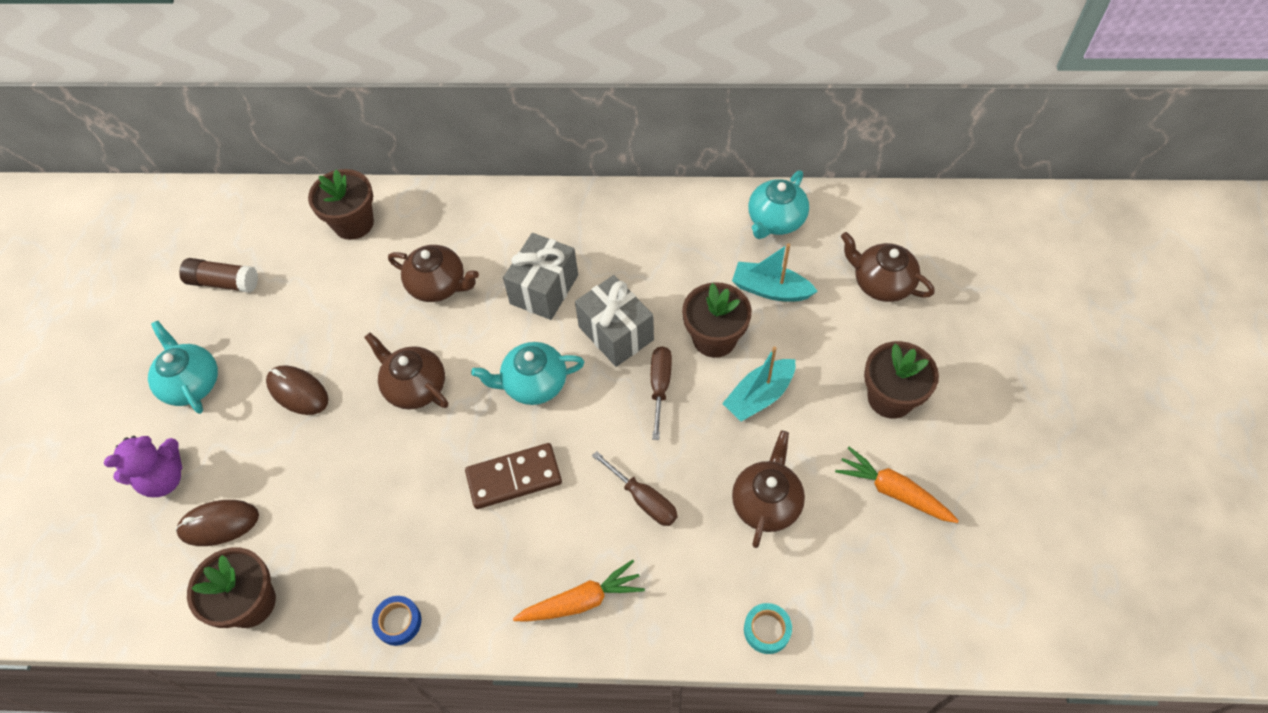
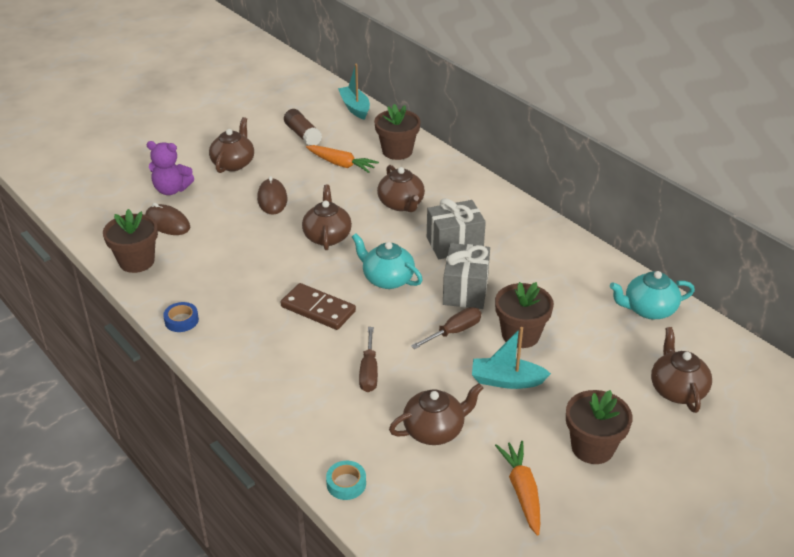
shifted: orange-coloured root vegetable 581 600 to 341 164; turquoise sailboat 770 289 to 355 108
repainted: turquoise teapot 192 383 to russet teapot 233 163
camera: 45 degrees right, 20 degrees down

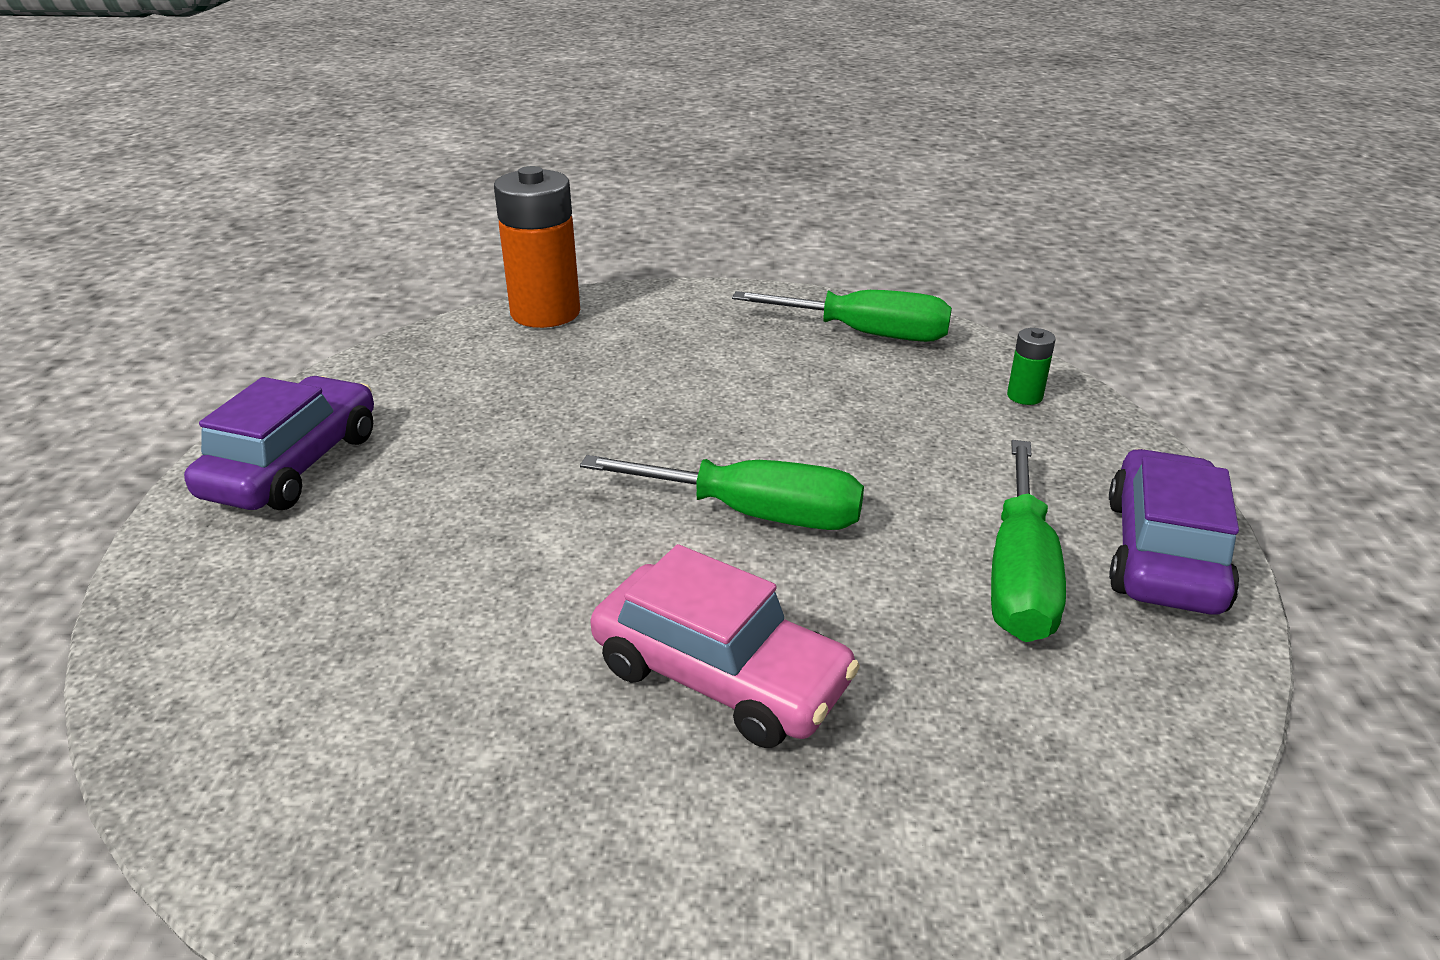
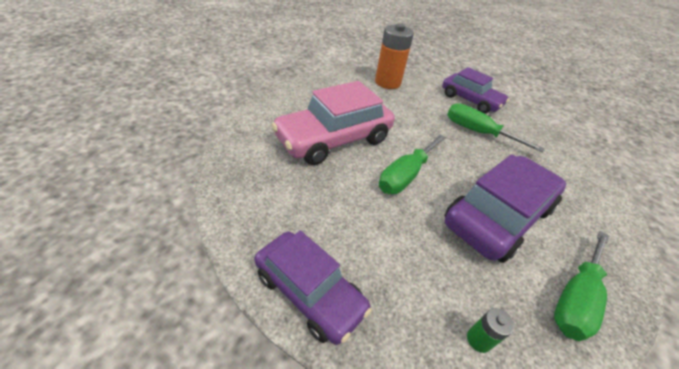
new: royal purple automobile 497 216
shifted: orange-coloured power cell 545 313 to 387 82; emerald flat screwdriver 1019 575 to 477 132
scaled: rosy automobile 720 676 = 334 139 x1.51
camera: 110 degrees right, 10 degrees up

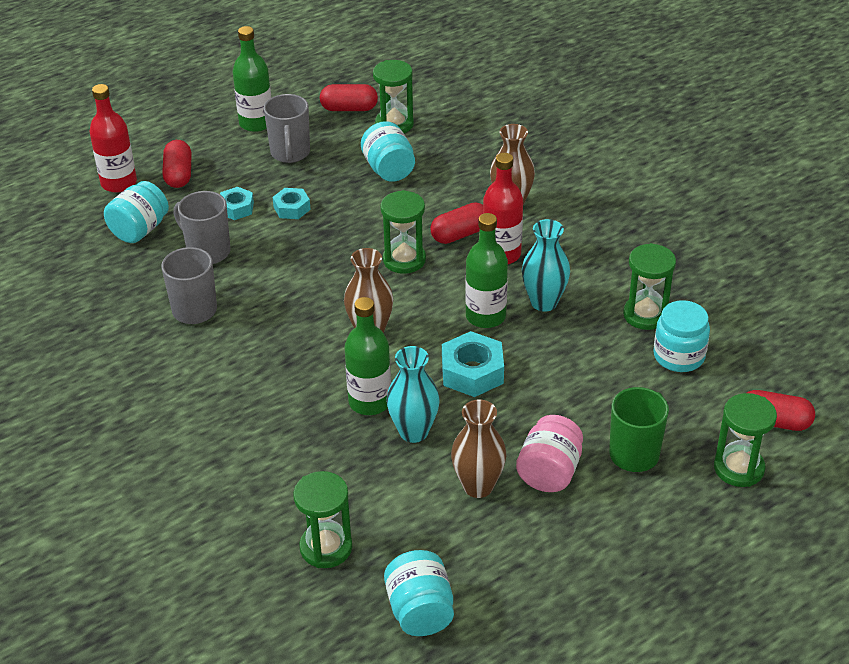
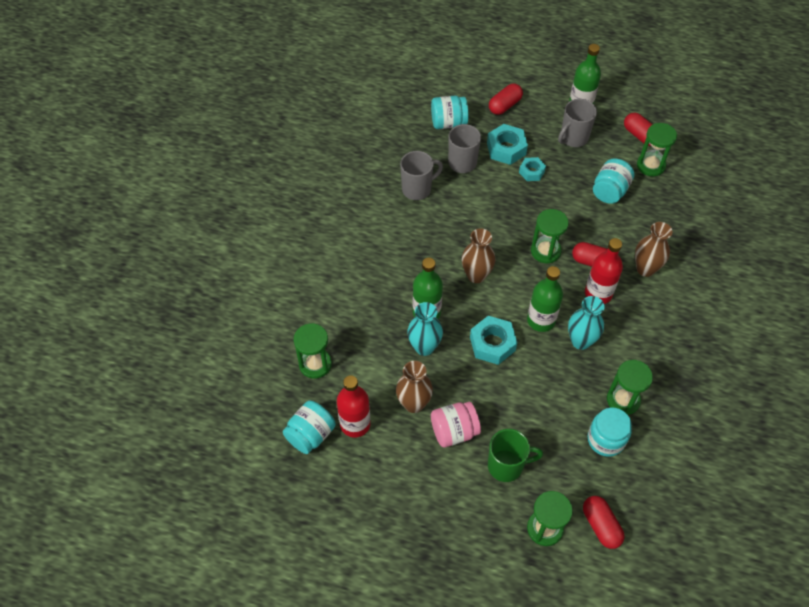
shifted: red drink bottle 119 183 to 355 424
scaled: turquoise nut 236 208 = 506 149 x1.62
camera: 50 degrees right, 15 degrees up

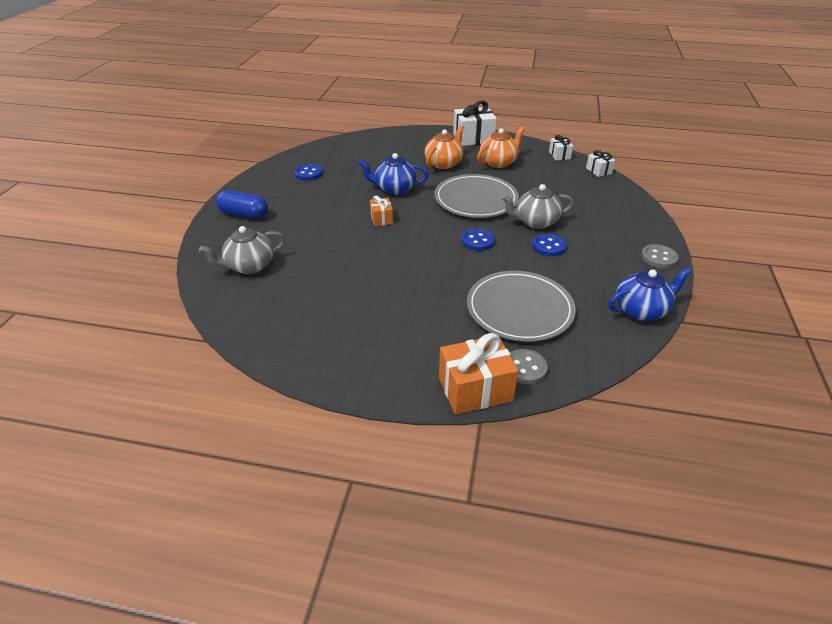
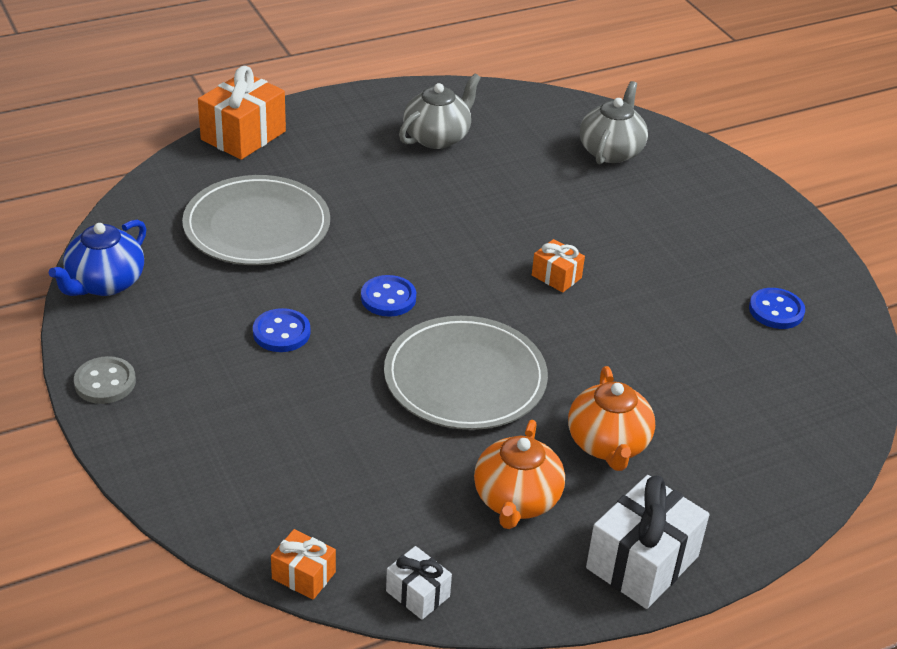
gone: royal blue pill shape 244 214; royal blue teapot 394 189; grey sewing button 525 368
shifted: grey teapot 535 222 to 437 137
repainted: pure white gift 598 171 to orange-coloured gift 303 575
camera: 140 degrees right, 0 degrees up

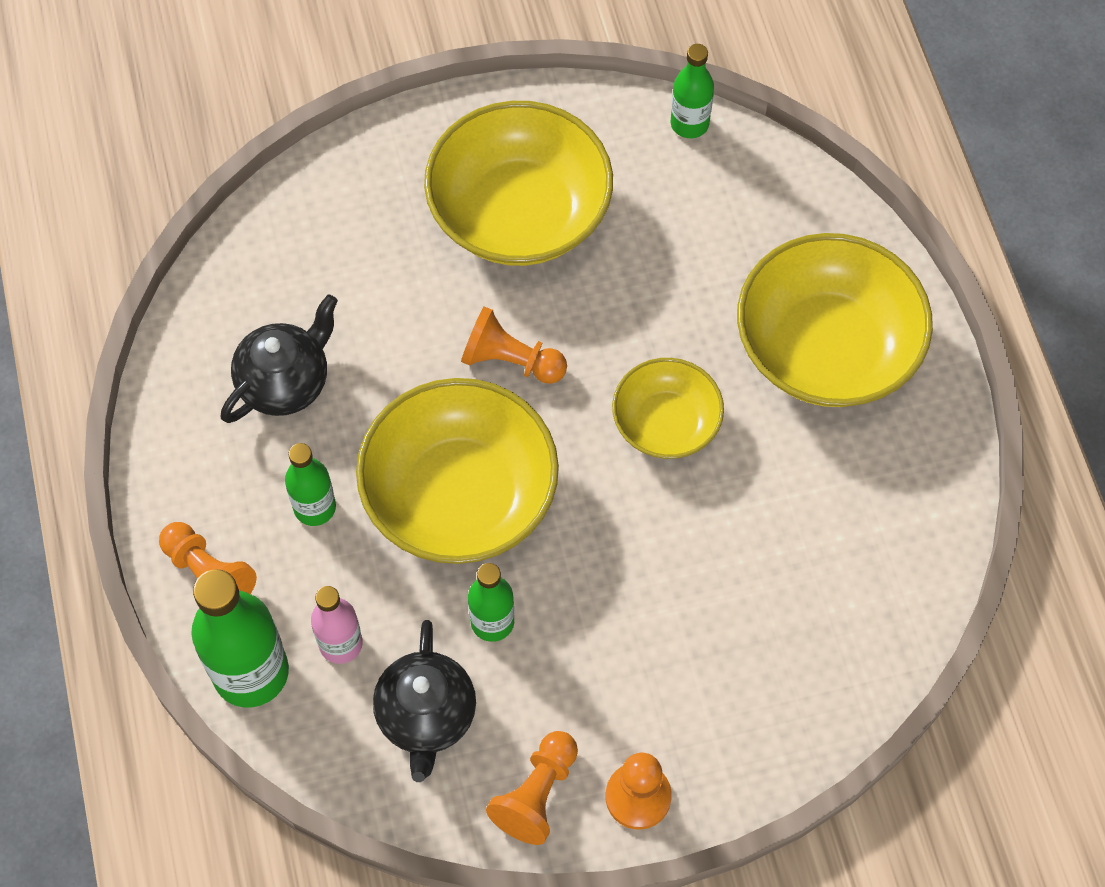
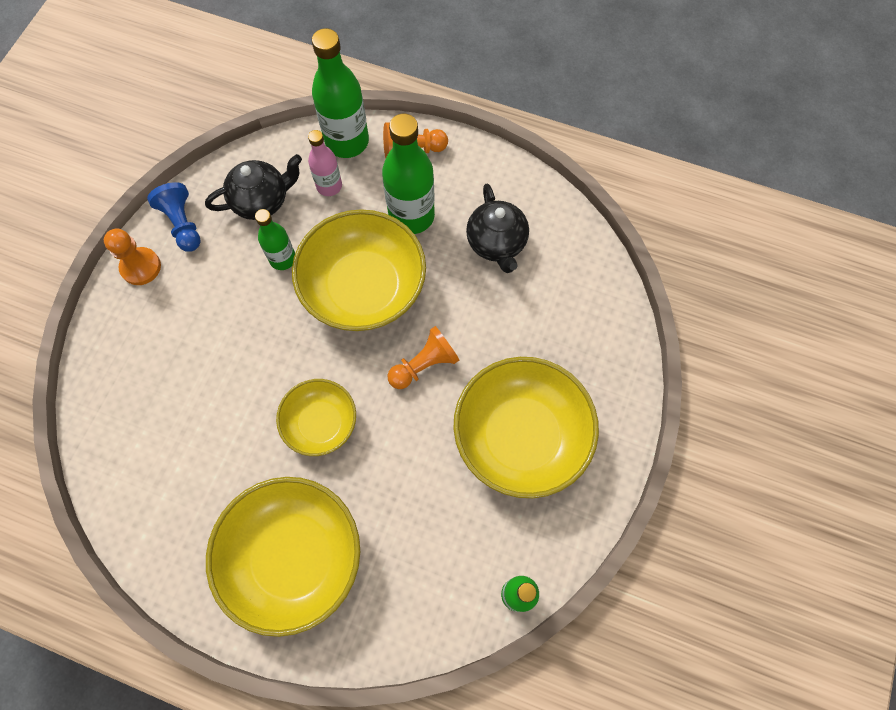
repainted: orange-coloured game pawn 536 794 to royal blue game pawn 183 224
rotated: ebony teapot 426 716 = 262 201 120 degrees clockwise
scaled: emerald drink bottle 315 507 = 411 216 x1.74
camera: 125 degrees right, 5 degrees up

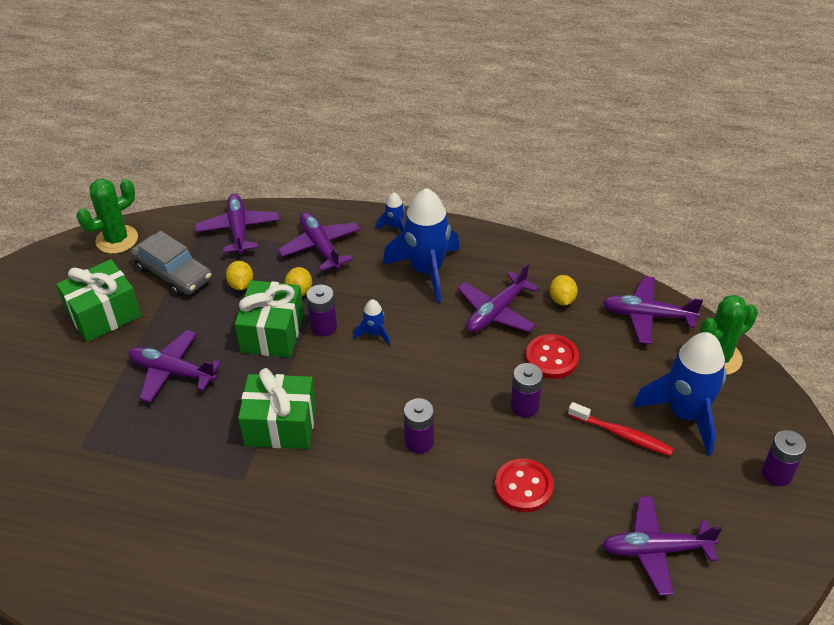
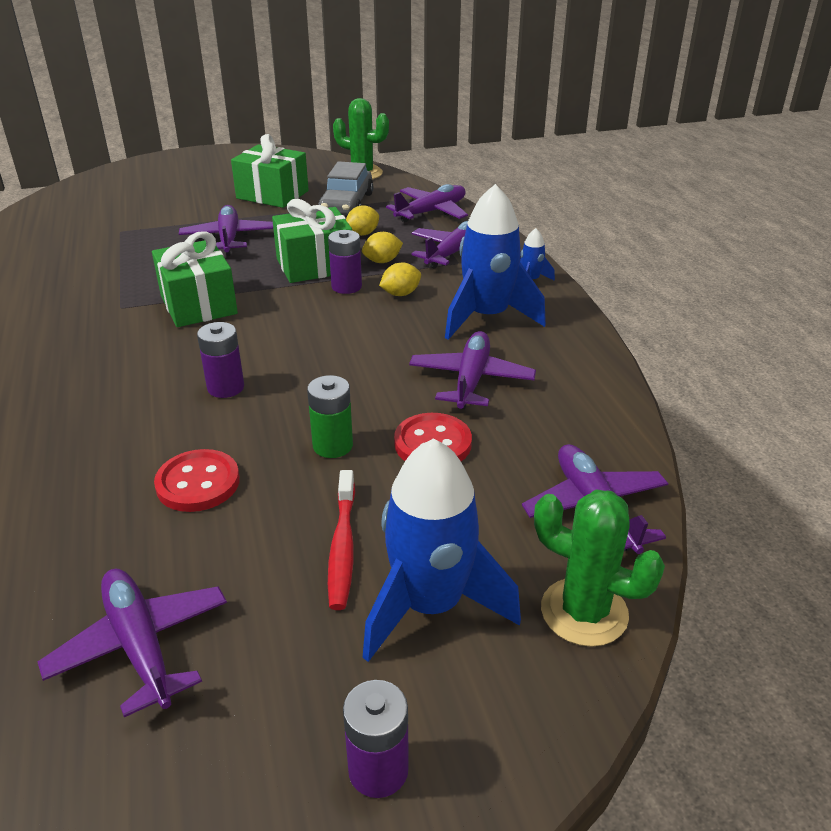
gone: royal blue toy rocket 374 334
shifted: bright yellow toy lemon 562 299 to 400 294
repainted: royal purple power cell 524 406 to emerald power cell 333 445
rotated: royal purple aeroplane 496 312 = 471 380 90 degrees clockwise
camera: 60 degrees right, 10 degrees down

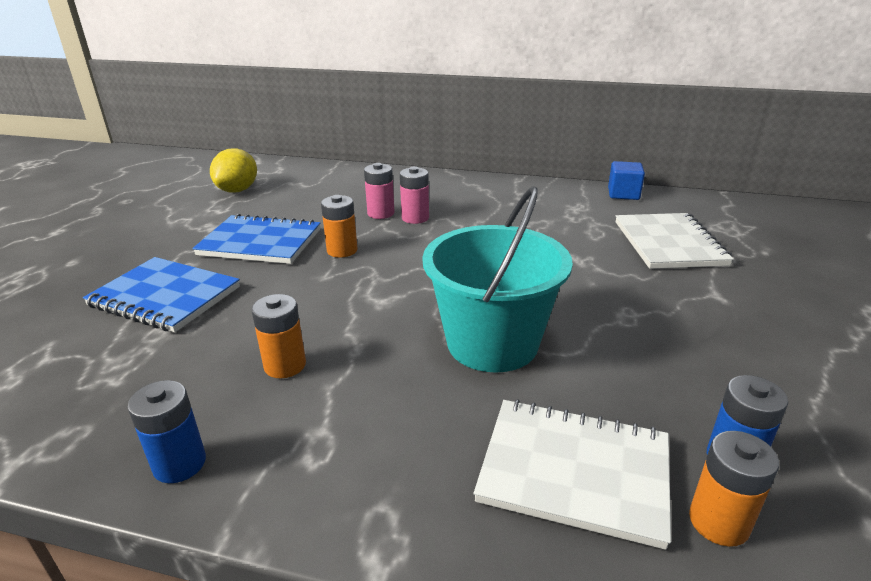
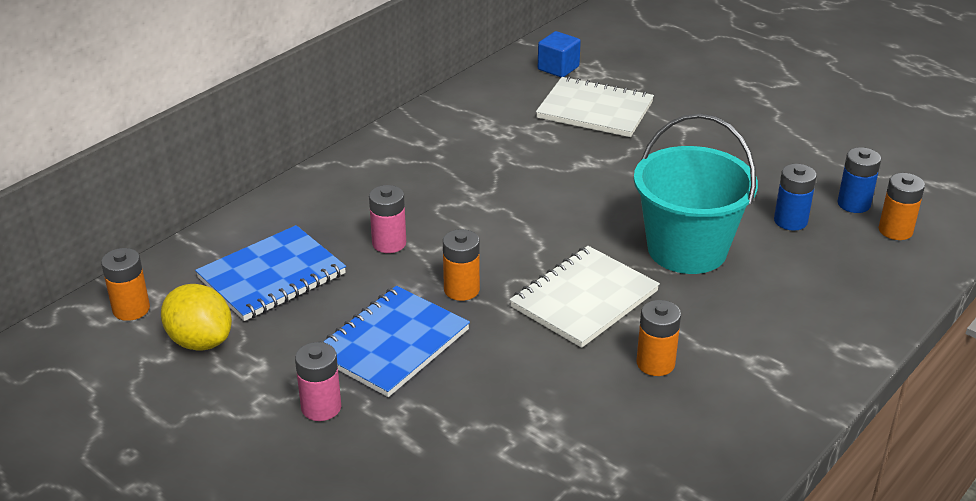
new: orange-coloured power cell 131 309
shifted: royal blue exercise book 165 297 to 272 276; rosy power cell 415 218 to 321 407; pure white exercise book 574 472 to 584 299; royal blue solid cube 623 194 to 558 68; royal blue power cell 179 464 to 790 221
camera: 65 degrees left, 5 degrees up

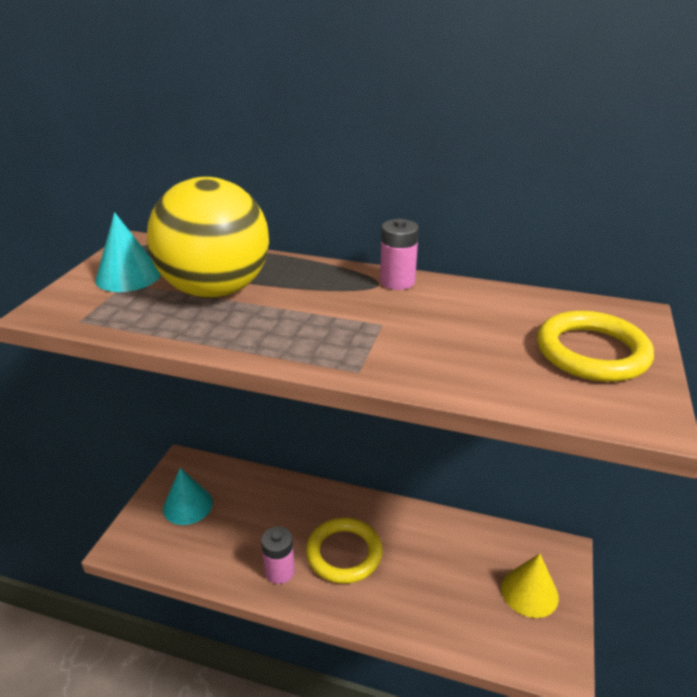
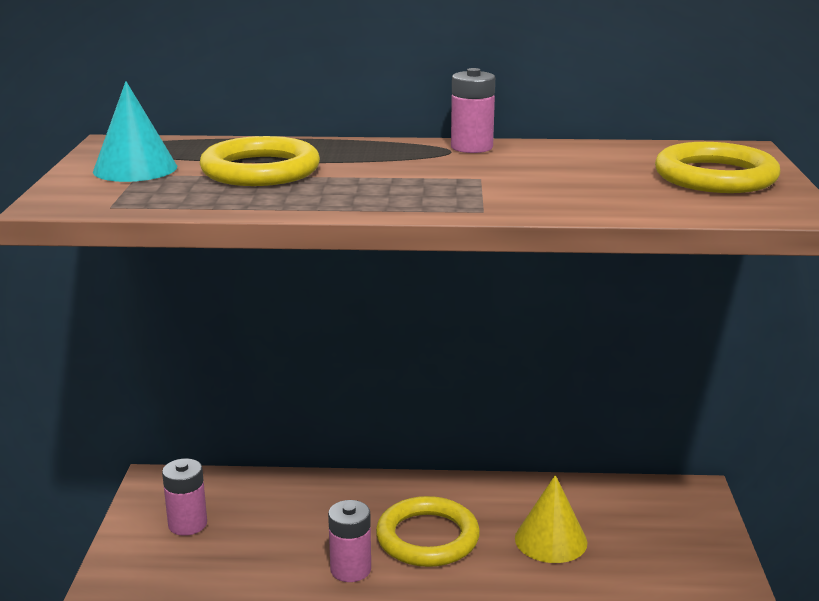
shifted: bright yellow cone shape 529 592 to 551 540
swapped: turquoise cone shape 188 505 to rosy power cell 187 524; bright yellow play ball 216 290 to bright yellow ring 260 170
camera: 15 degrees left, 10 degrees down

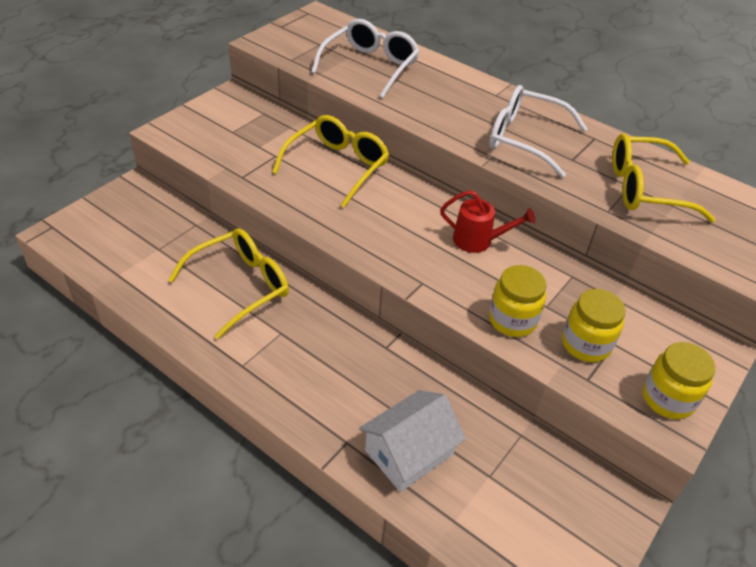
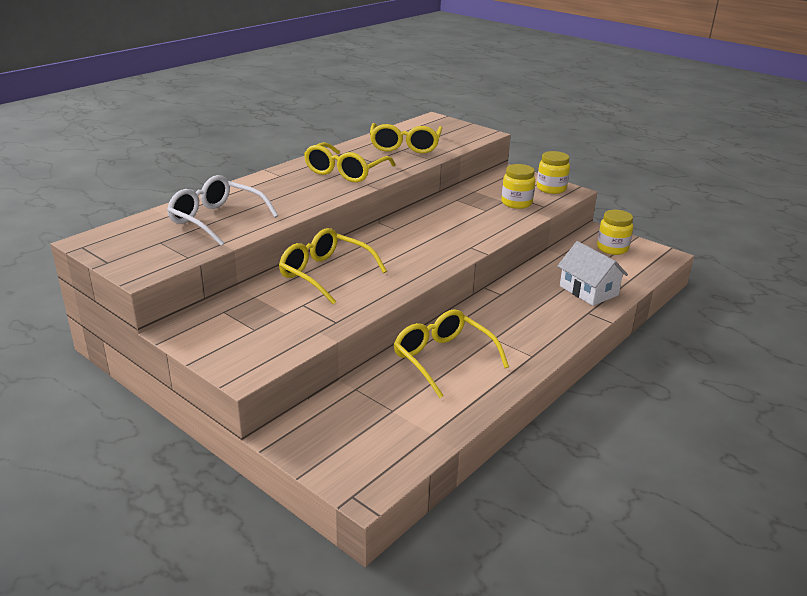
gone: red sprinkling can 479 241
shifted: bright yellow jar 512 320 to 612 248
repainted: pure white spectacles 524 139 to bright yellow spectacles 345 172
camera: 85 degrees left, 15 degrees down

